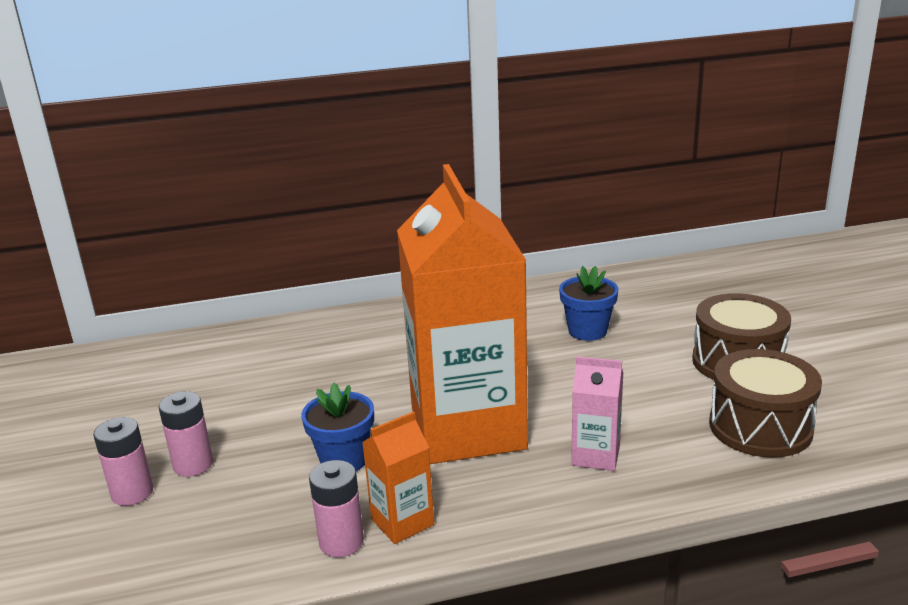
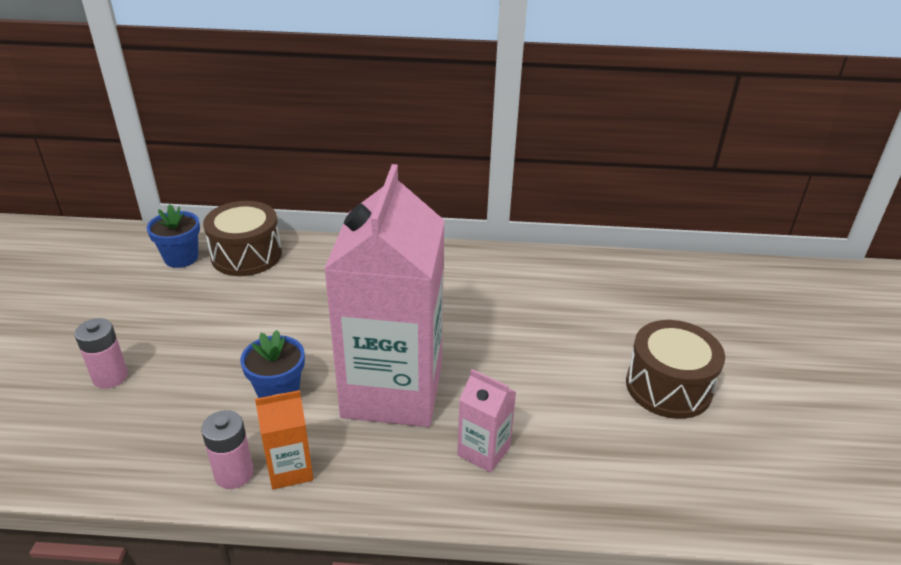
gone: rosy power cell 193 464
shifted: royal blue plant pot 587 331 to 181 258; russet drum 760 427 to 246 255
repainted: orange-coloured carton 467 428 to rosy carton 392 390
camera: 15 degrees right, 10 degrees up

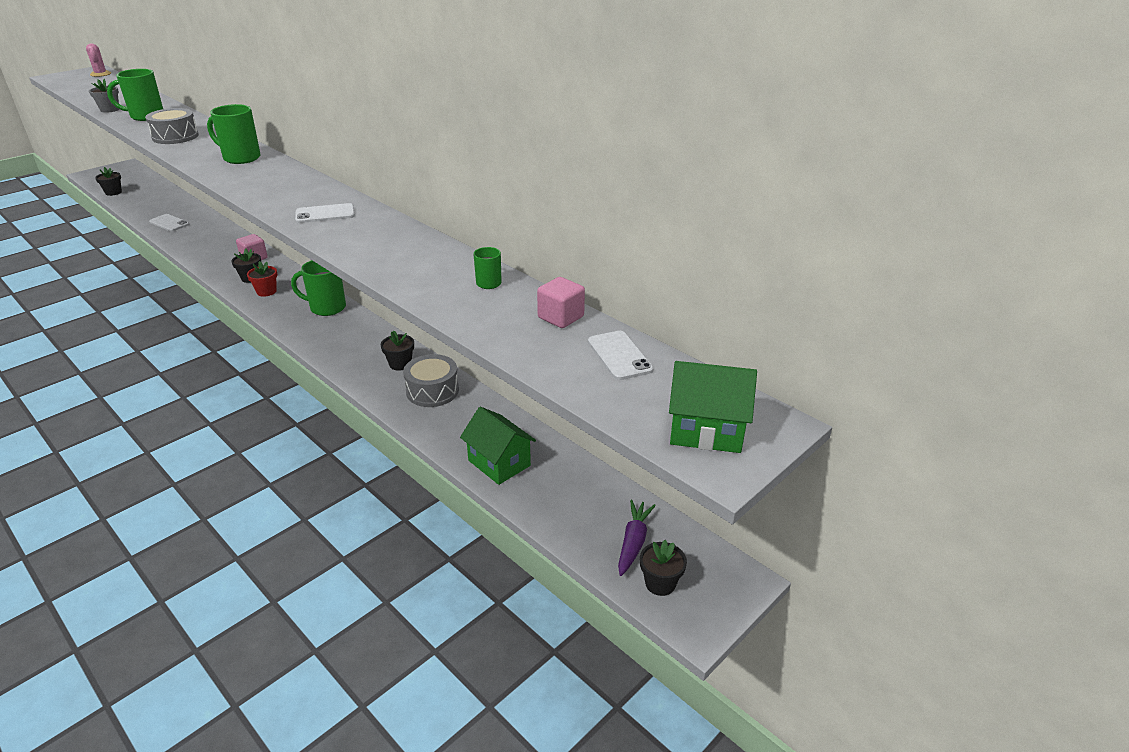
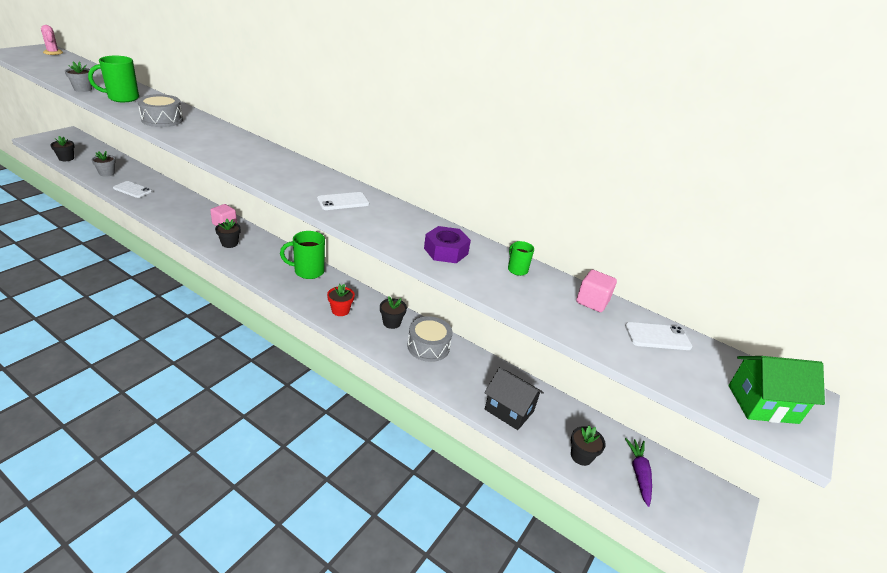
gone: emerald mug 240 158
new: grey plant pot 107 173; royal purple nut 446 251
shifted: red plant pot 266 291 to 340 310; ebony plant pot 660 583 to 581 456
repainted: emerald cottage 499 463 to ebony cottage 509 410
rotated: pure white smartphone 619 355 = 657 337 60 degrees counterclockwise
camera: 15 degrees left, 0 degrees up

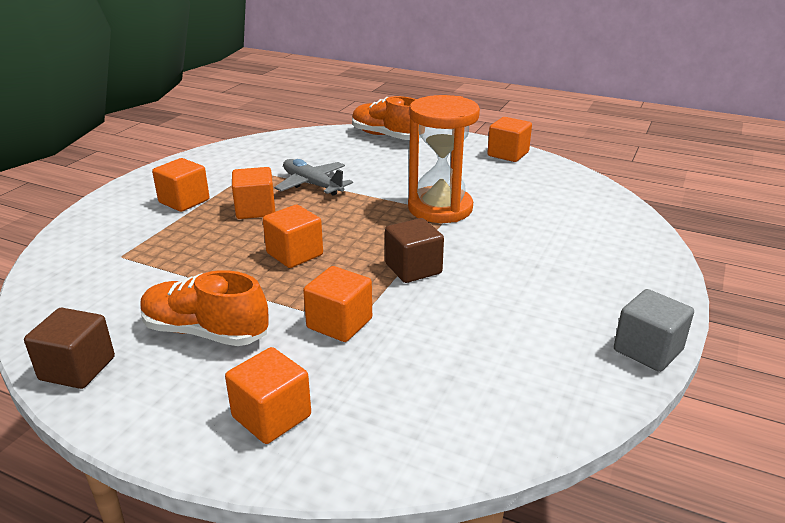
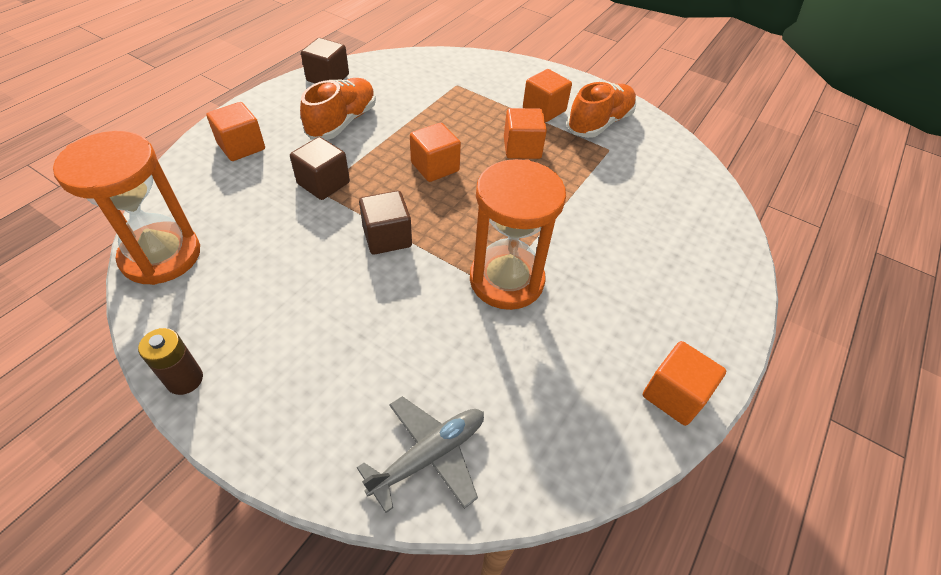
new: orange-coloured sandglass 161 256
shifted: grey aeroplane 312 184 to 429 455; orange-coloured lace-up shoe 387 136 to 599 123
swapped: grey solid cube 648 350 to russet power cell 185 379
repainted: orange-coloured solid cube 339 323 to russet solid cube 323 183
camera: 95 degrees right, 20 degrees up

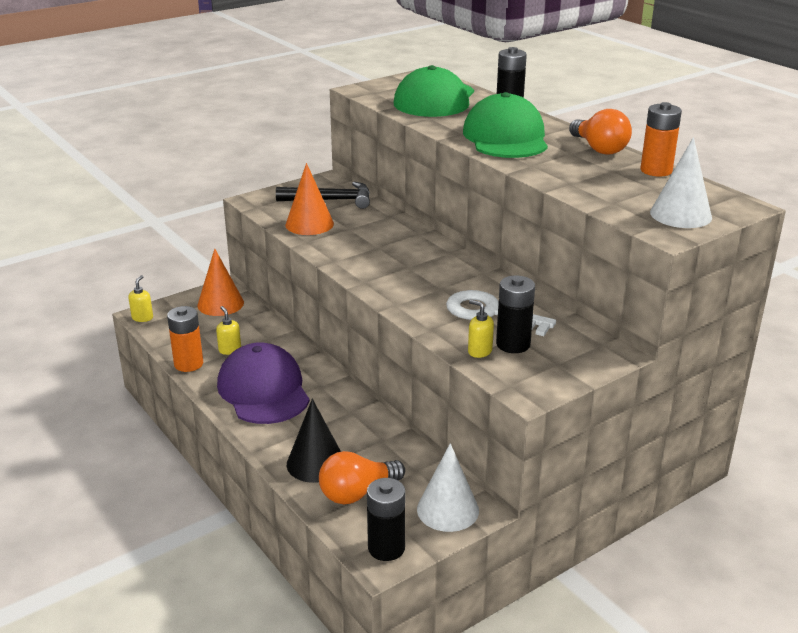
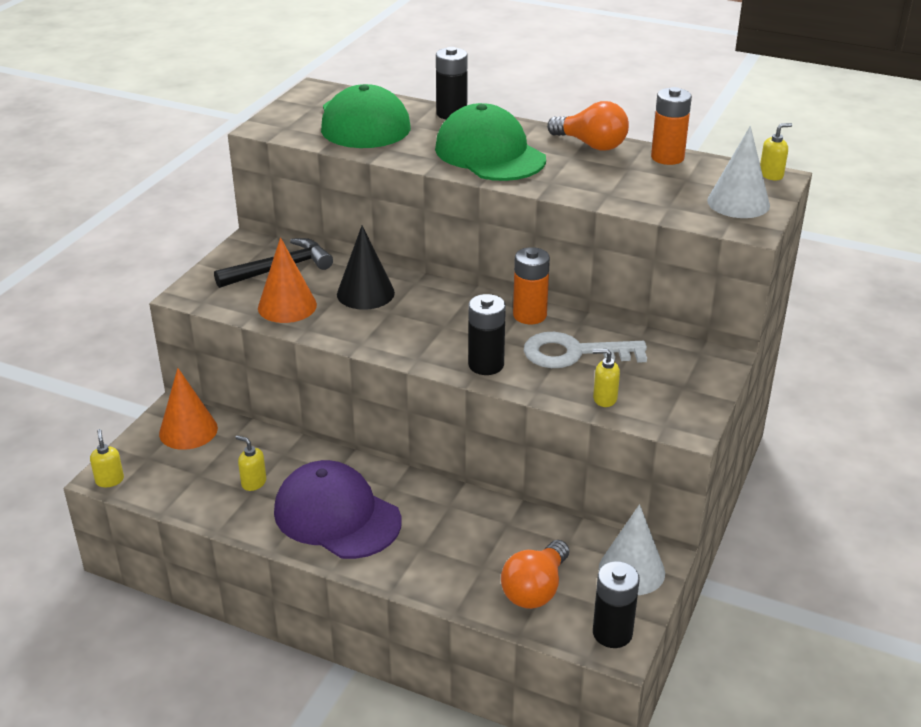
new: bright yellow soap dispenser 771 175
shifted: ebony cone shape 315 463 to 365 293; ebony power cell 513 344 to 486 365; orange-coloured power cell 188 364 to 529 315
camera: 30 degrees left, 5 degrees up

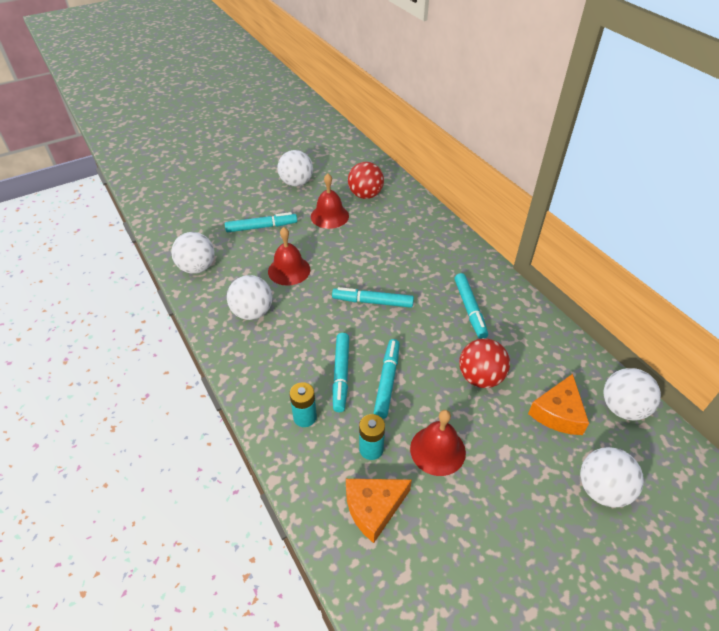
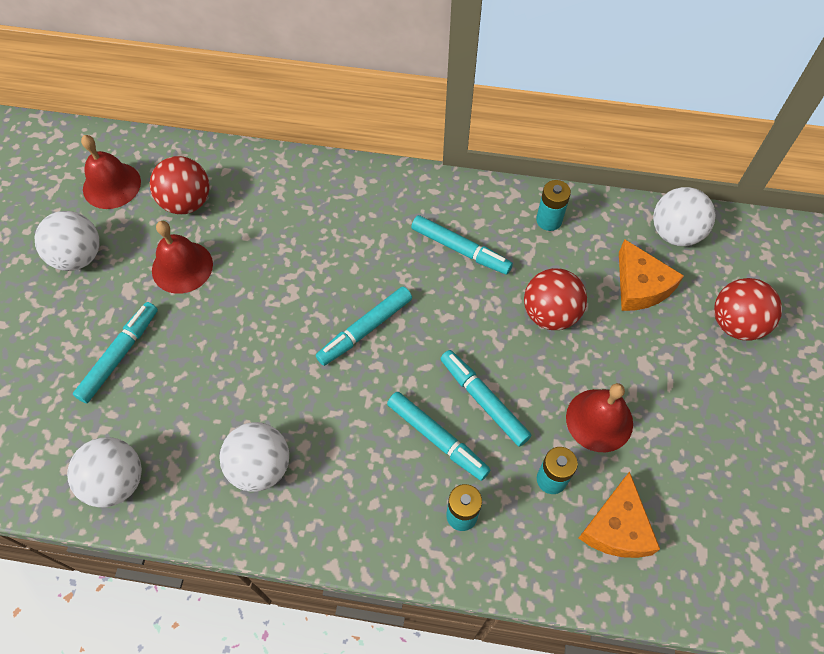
new: turquoise power cell 549 220
shifted: red school bell 289 270 to 111 185
repainted: pure white play ball 602 489 to red play ball 736 323
camera: 50 degrees left, 15 degrees up

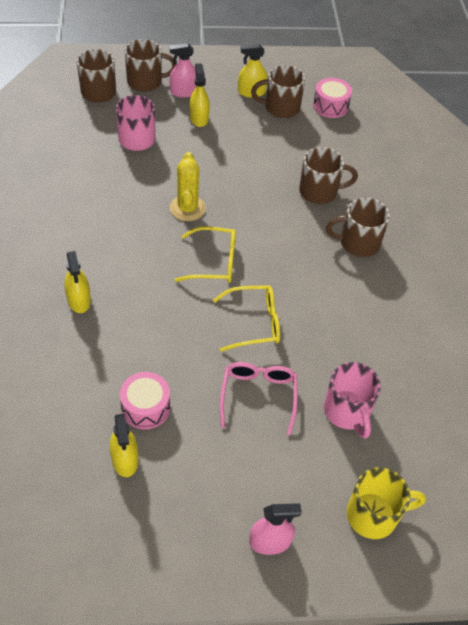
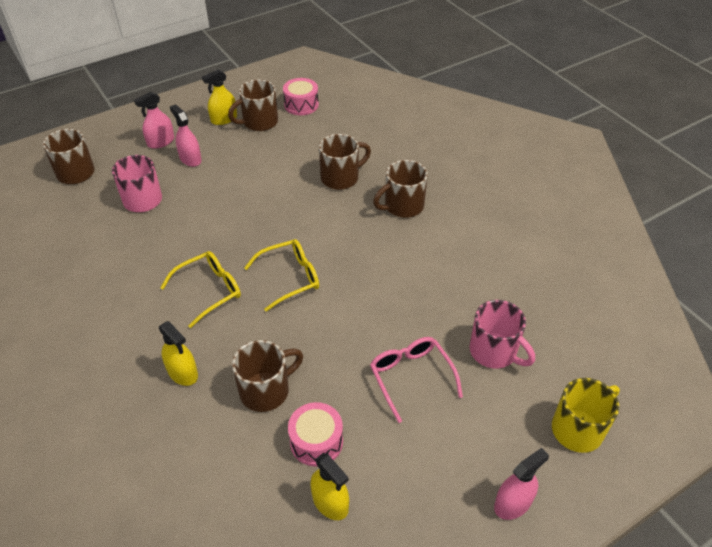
gone: bright yellow saguaro cactus 187 208
shifted: bright yellow spectacles 253 323 to 208 291; russet mug 146 82 to 266 390
repainted: bright yellow spray bottle 199 118 to rosy spray bottle 190 159
camera: 25 degrees left, 5 degrees down

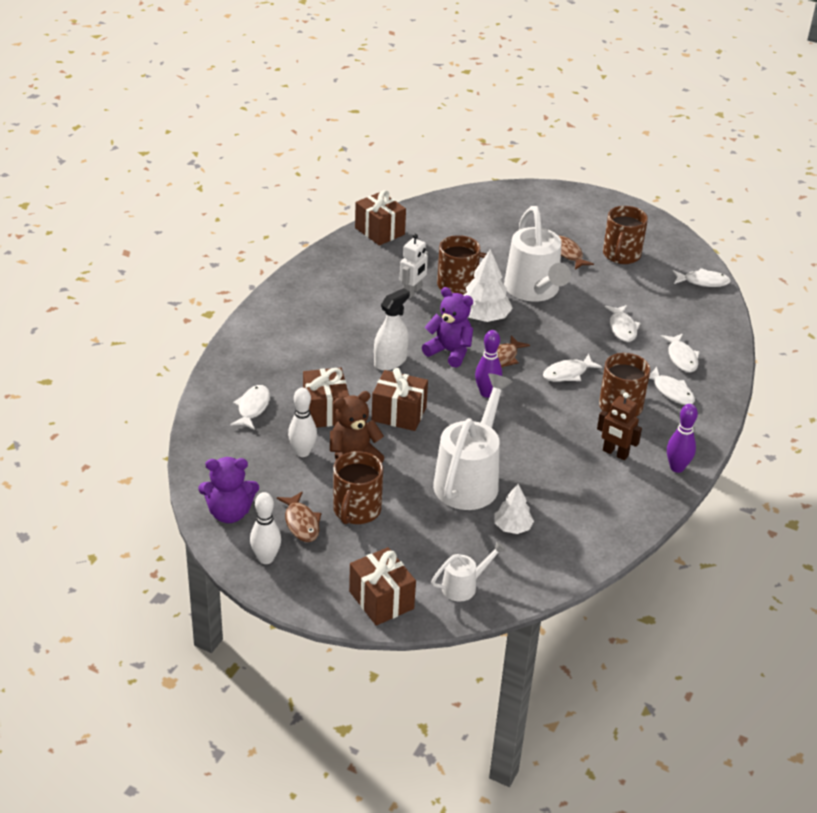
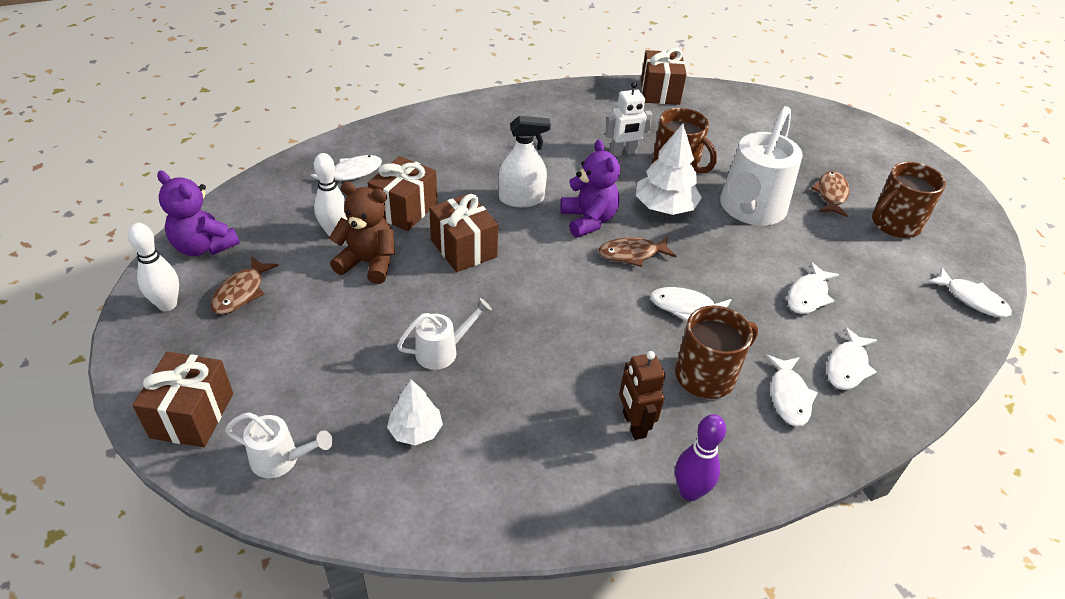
gone: russet mug 356 510; royal purple tenpin 486 393
scaled: pure white sprinkling can 470 479 = 443 351 x0.49
camera: 40 degrees right, 5 degrees up

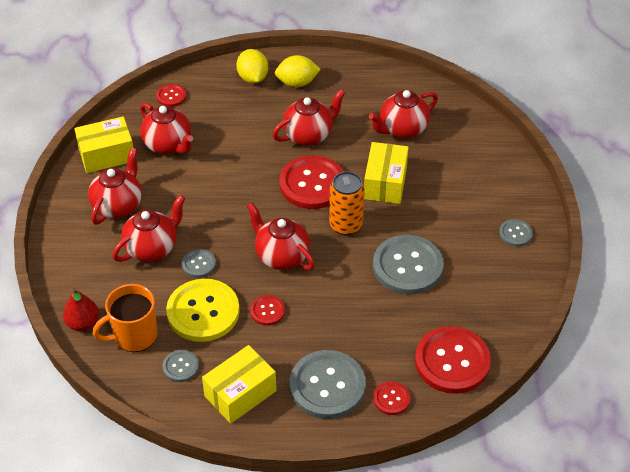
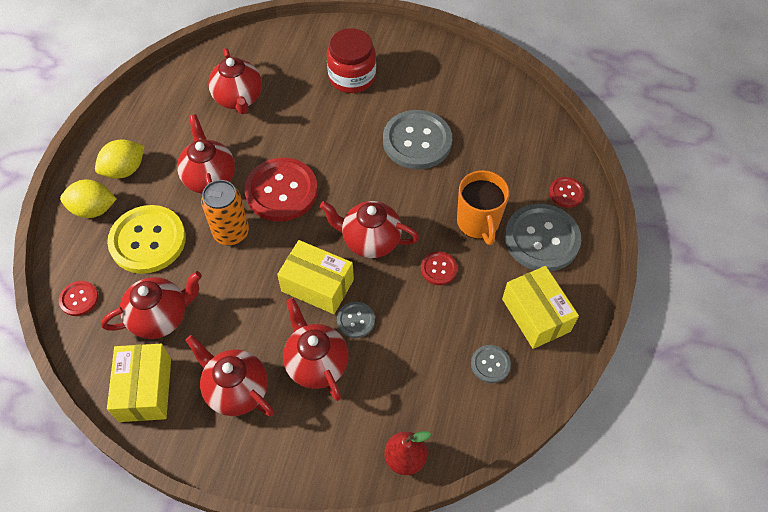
gone: red sewing button 452 361; grey sewing button 515 234
new: red jar 352 77
shifted: bright yellow sewing button 203 312 to 148 240; orange-coloured soda can 346 225 to 231 233; bright yellow package 385 183 to 317 285; orange-coloured mug 134 336 to 478 223
rotated: bright yellow toy lemon 297 83 = 125 170 45 degrees clockwise; red teapot 281 256 = 370 240 45 degrees clockwise
camera: 75 degrees left, 10 degrees up

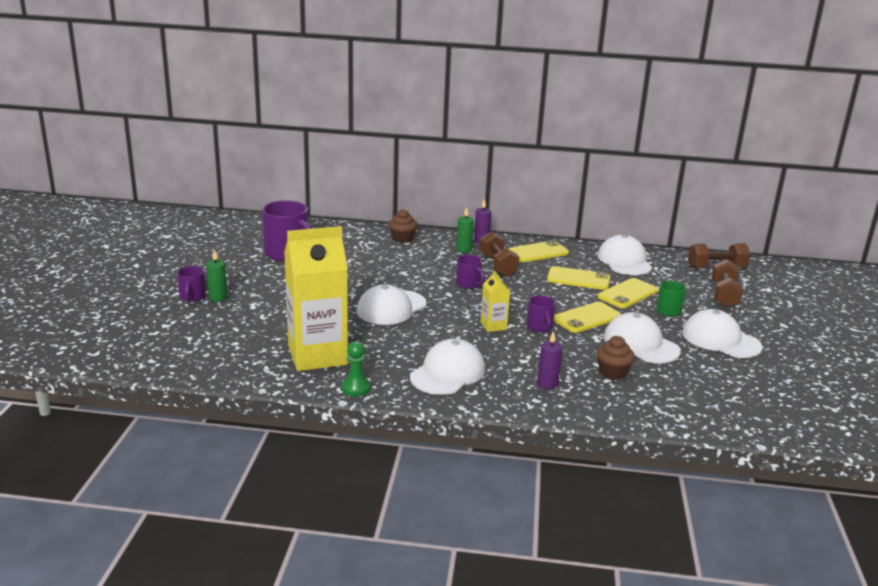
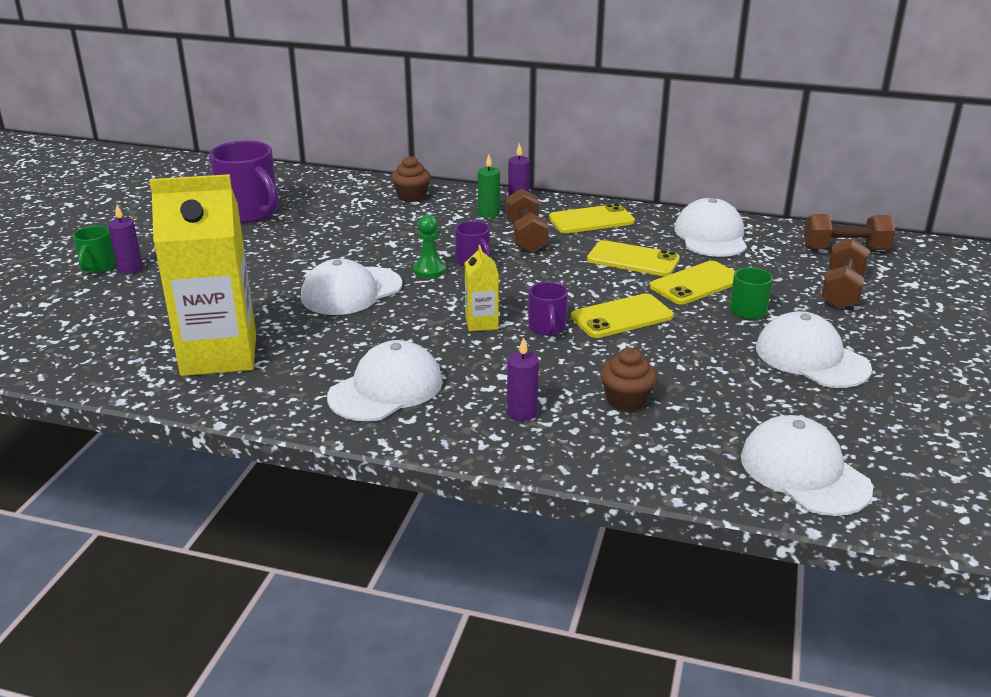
shifted: emerald game pawn 356 388 to 429 270; pure white baseball cap 640 344 to 804 472
repainted: royal purple mug 192 297 to emerald mug 98 267; emerald wax candle 218 297 to royal purple wax candle 130 269
camera: 10 degrees right, 5 degrees up

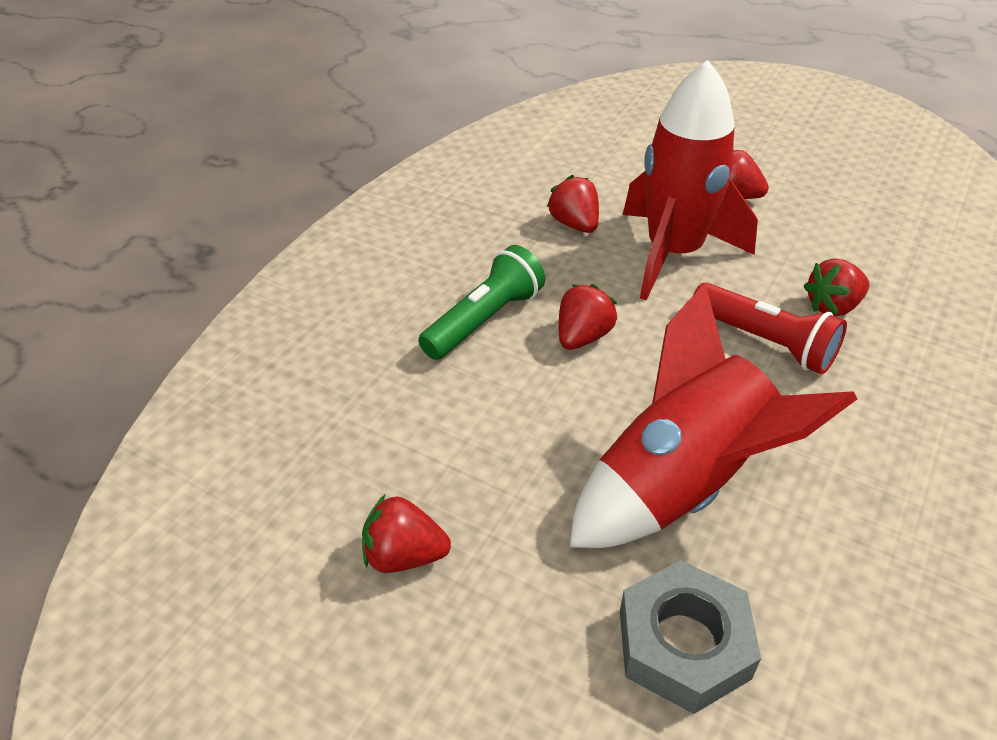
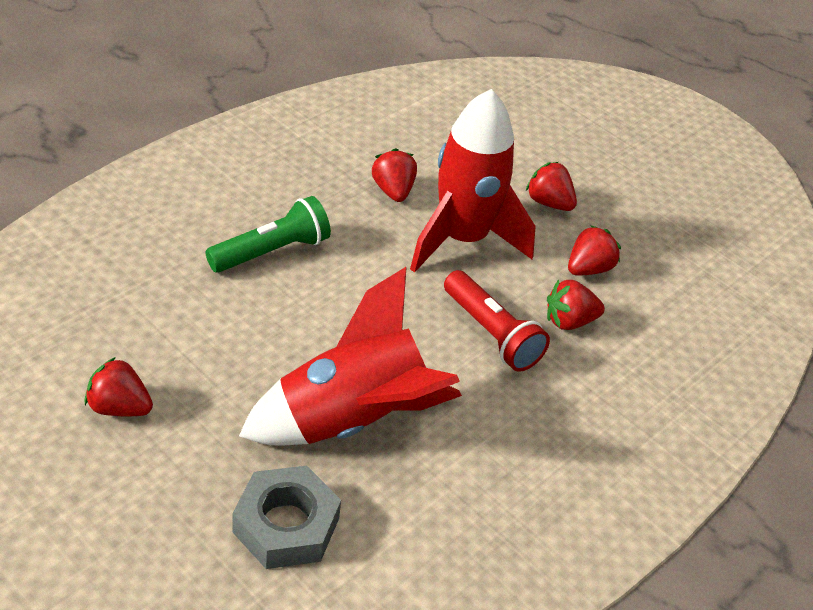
shifted: red strawberry 582 337 to 588 269
camera: 10 degrees right, 0 degrees up

